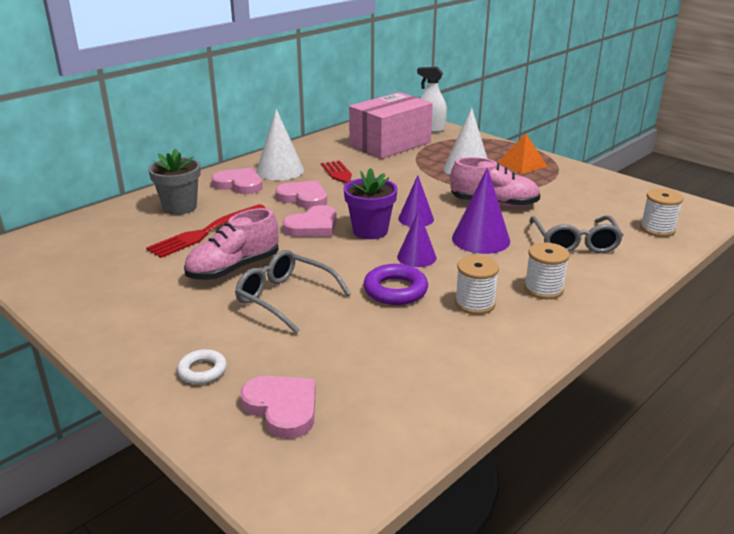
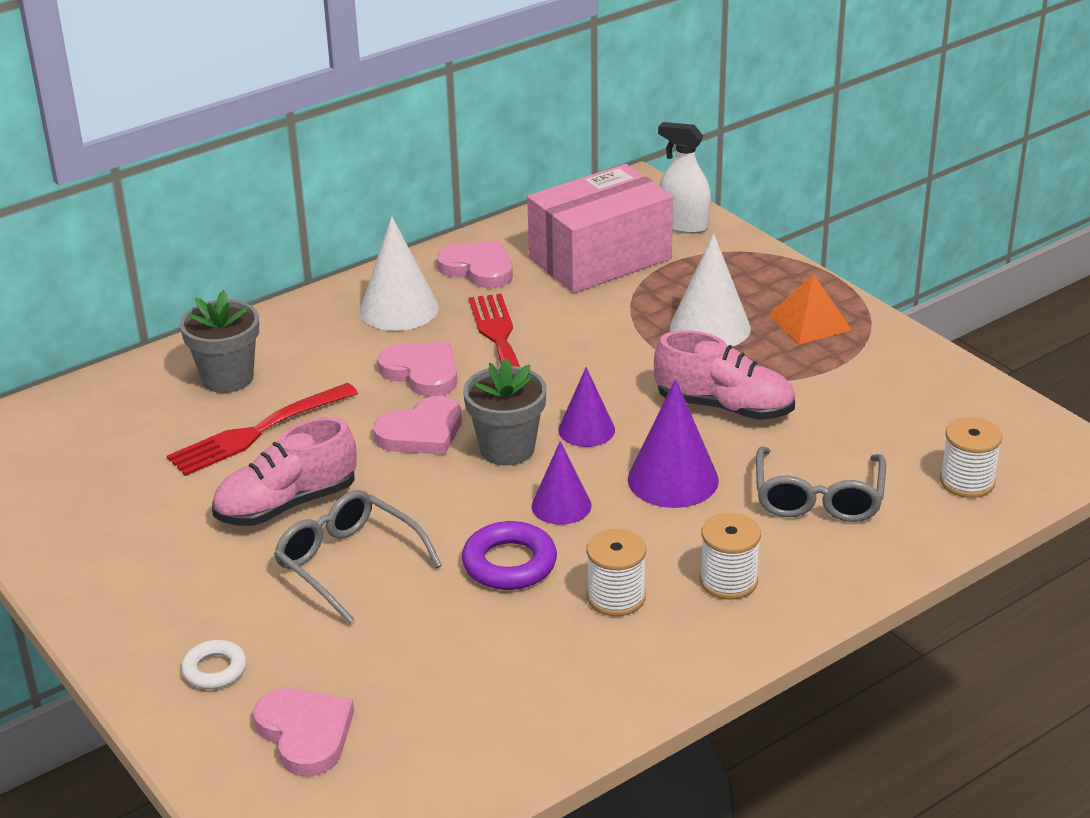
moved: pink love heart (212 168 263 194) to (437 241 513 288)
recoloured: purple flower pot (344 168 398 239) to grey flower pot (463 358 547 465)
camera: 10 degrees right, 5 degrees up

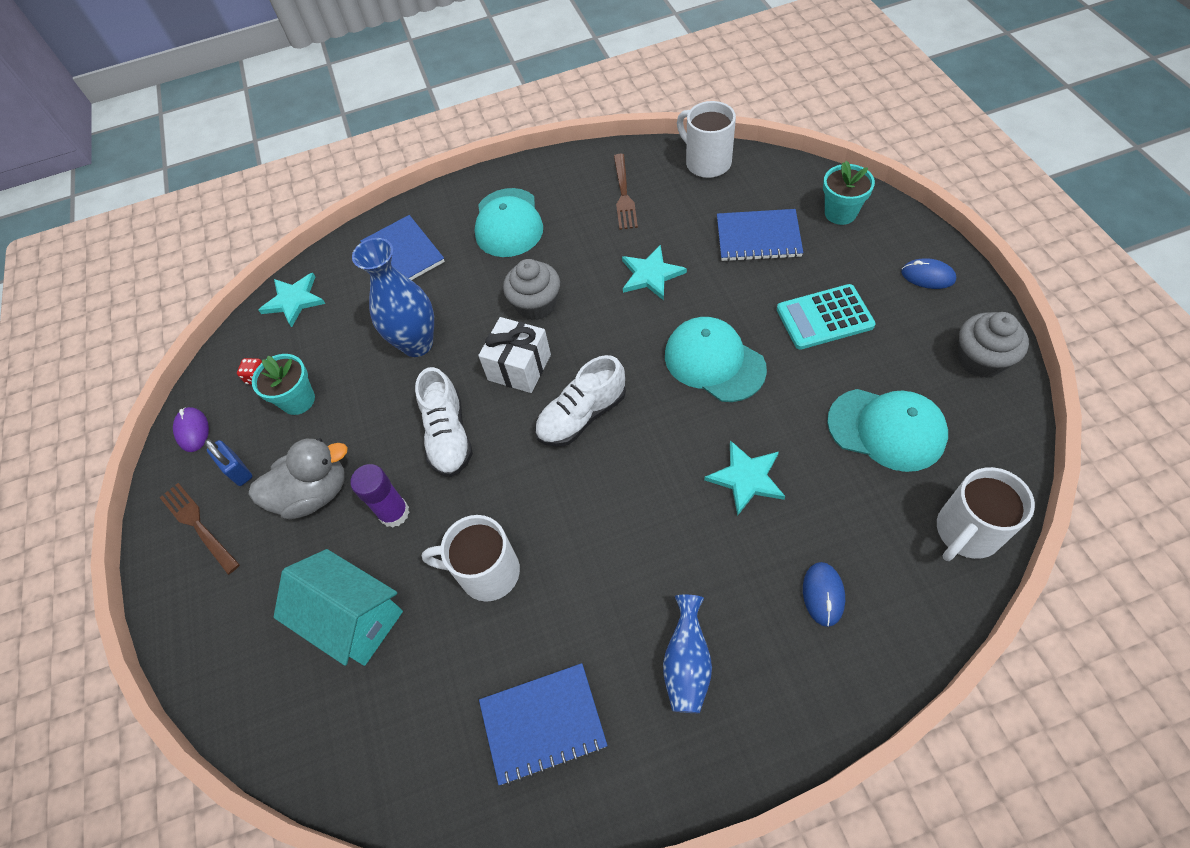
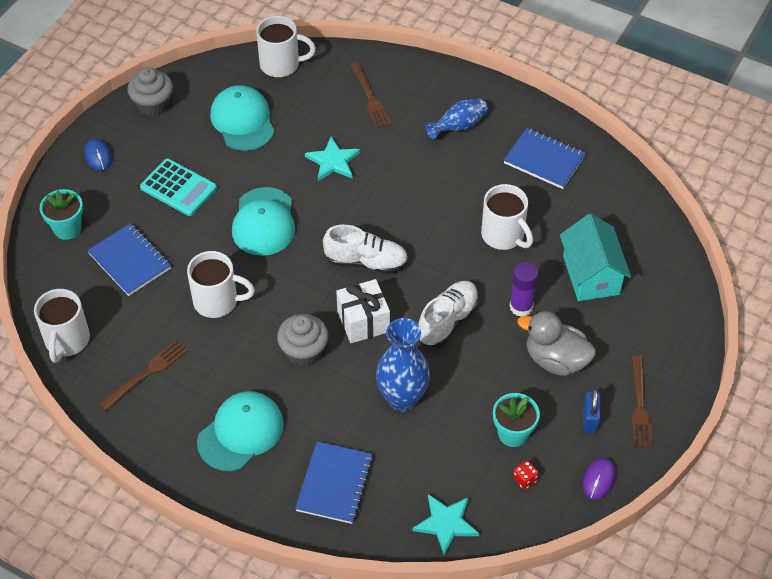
replaced: teal star shape (622 245 687 301) to white tea mug (187 251 255 318); blue computer mouse (803 562 845 627) to dark brown table fork (350 62 392 129)
camera: 140 degrees left, 5 degrees down

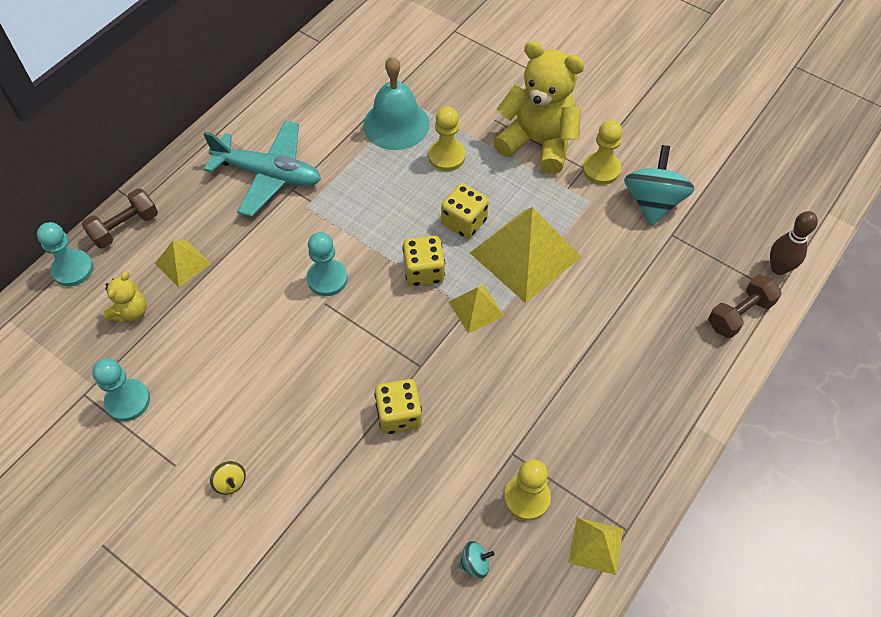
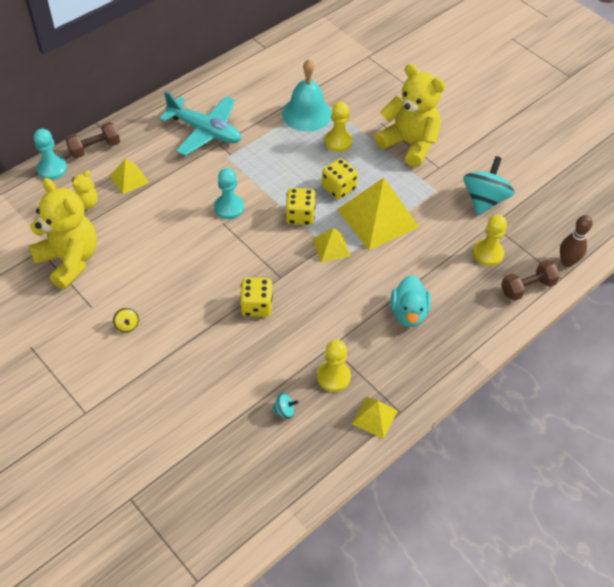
added: teal rubber duck (391 275 431 327)
moved: golden game pawn (583 120 622 185) to (473 215 507 266)
replaced: teal game pawn (92 358 150 421) to golden stuffed bear (28 178 97 289)
camera: 10 degrees right, 5 degrees down

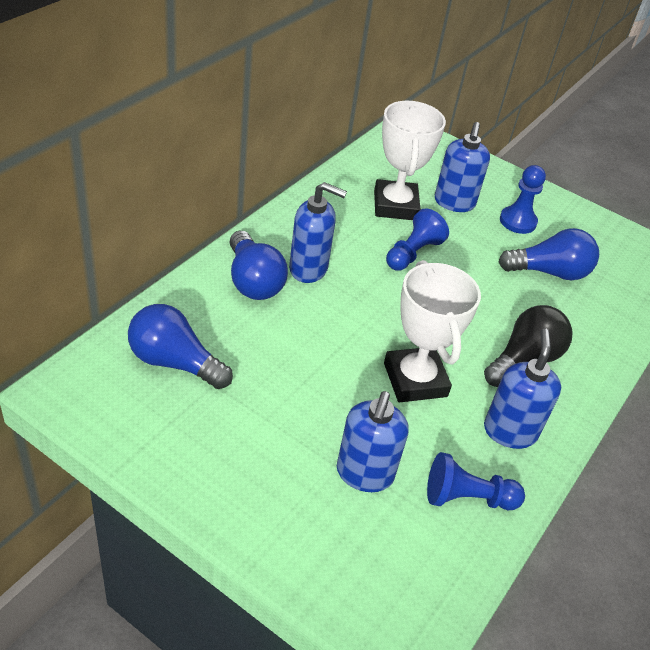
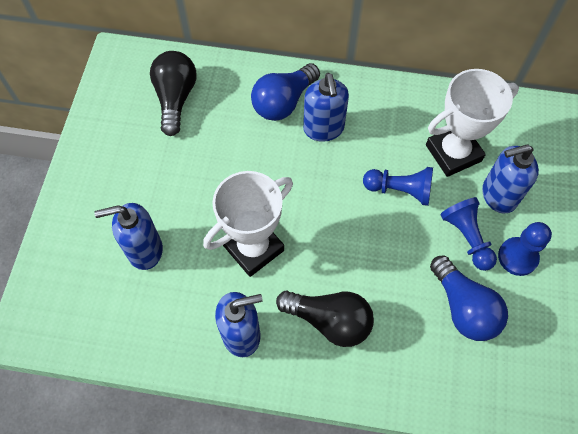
moved: blue game pawn (427 452 525 510) to (440 197 497 271)
recoloured: blue bulb (128 304 233 389) to jet-black bulb (150 51 196 136)
camera: 70 degrees right, 20 degrees up

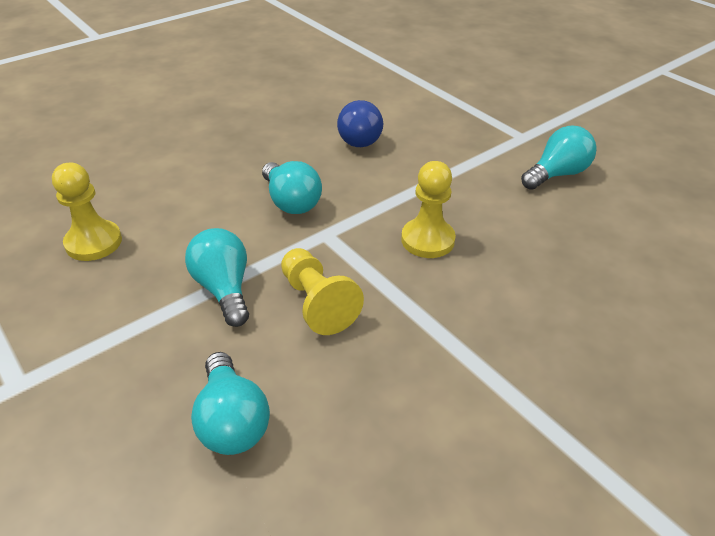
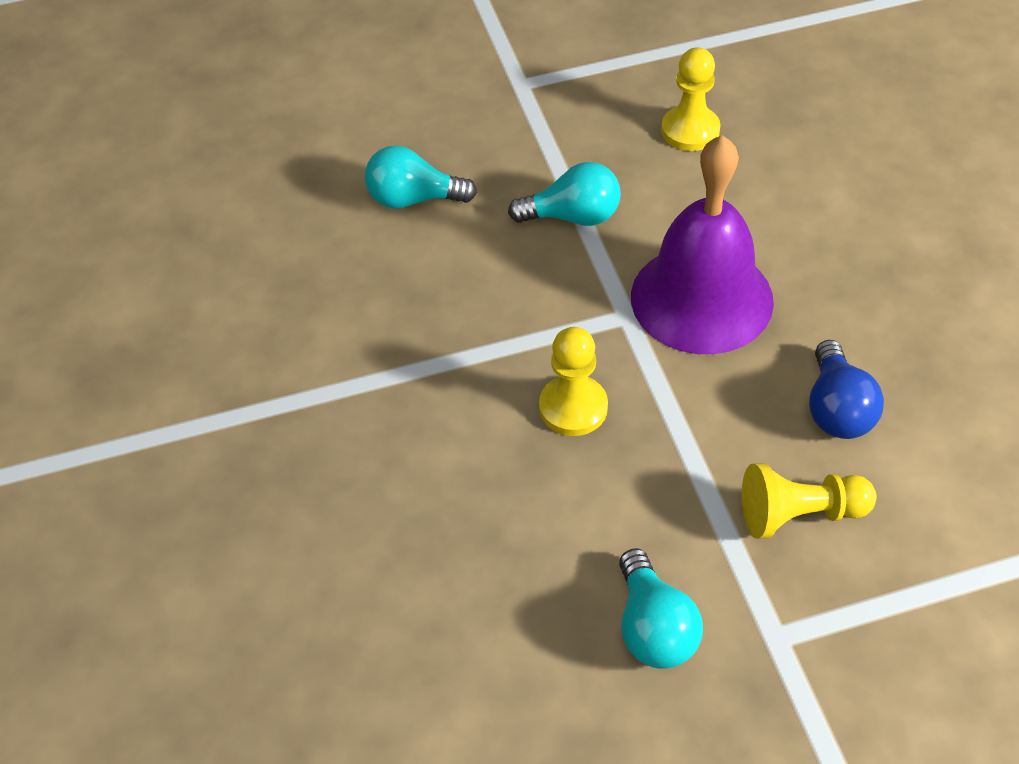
moved: golden game pawn (281 248 364 335) to (742 463 877 539)
replaced: teal bulb (262 161 322 214) to purple hand bell (631 135 774 354)
turned: blue bulb (337 100 383 147) = (809 340 884 439) 105 degrees counterclockwise
camera: 115 degrees right, 10 degrees up

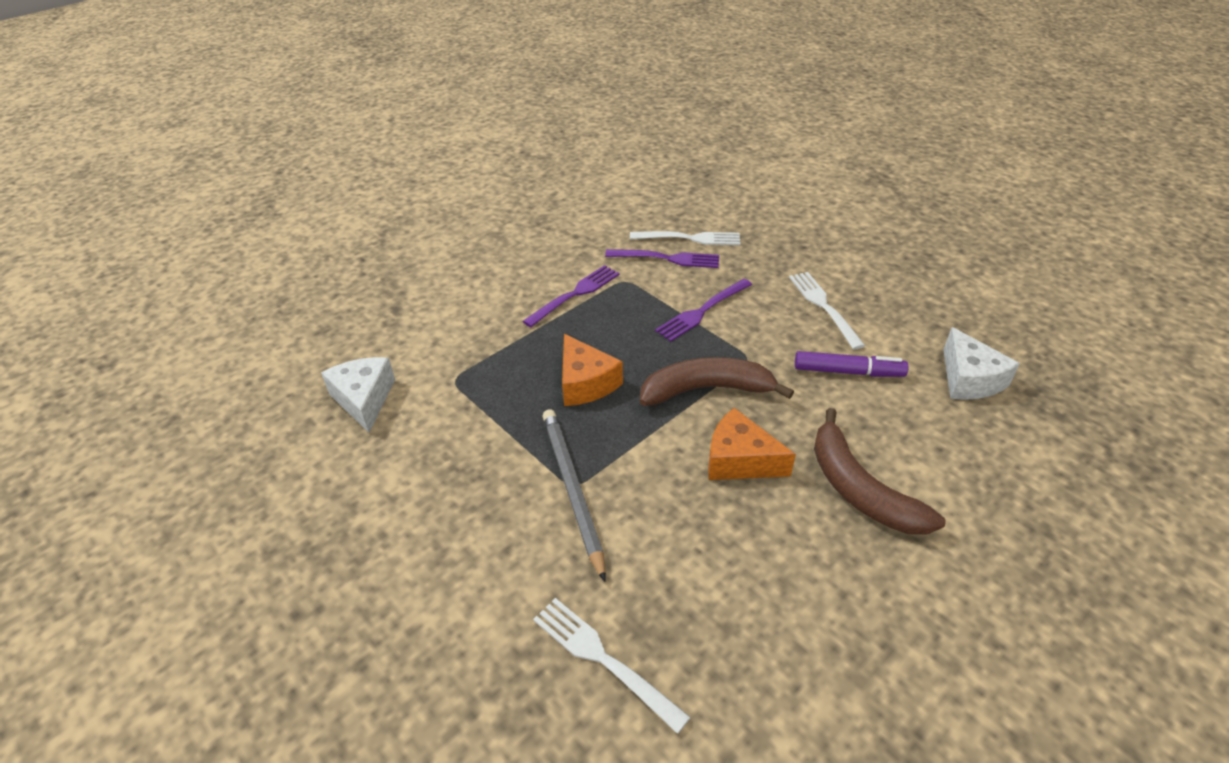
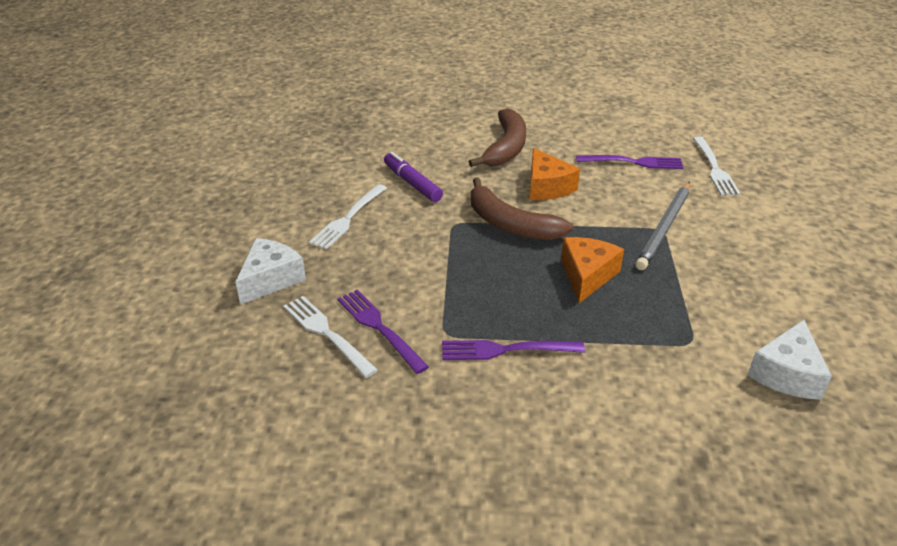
moved: white cheese (943 327 1020 400) to (235 238 306 305); purple table fork (655 279 752 342) to (576 155 683 169)
camera: 135 degrees left, 5 degrees down

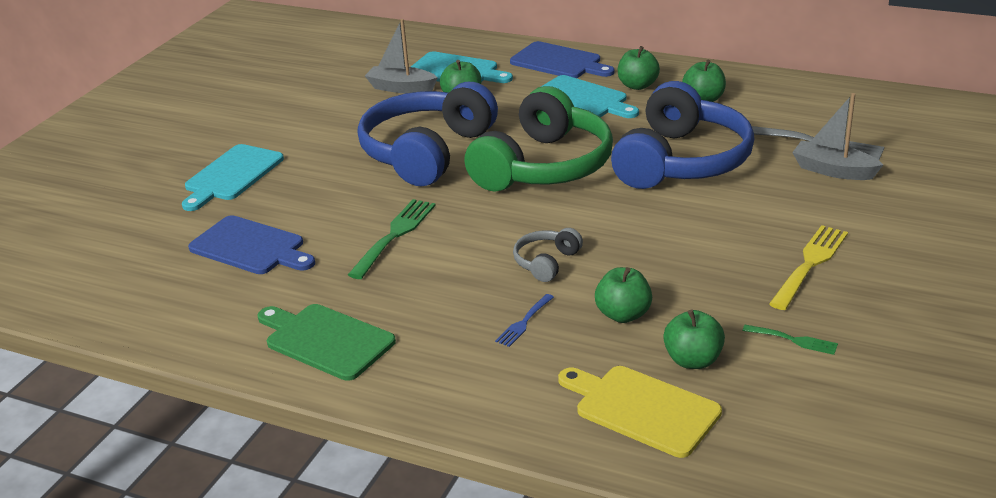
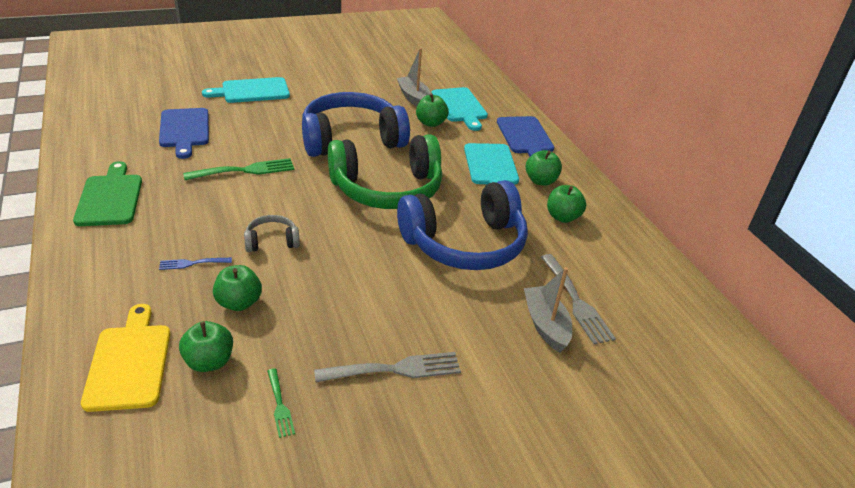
recoloured: golden table fork (769 225 848 310) to grey table fork (314 352 461 382)
camera: 40 degrees right, 5 degrees up

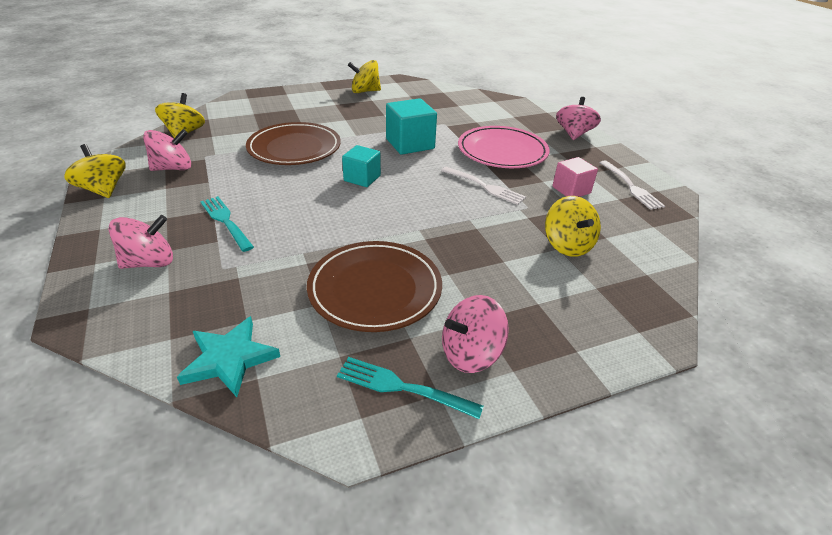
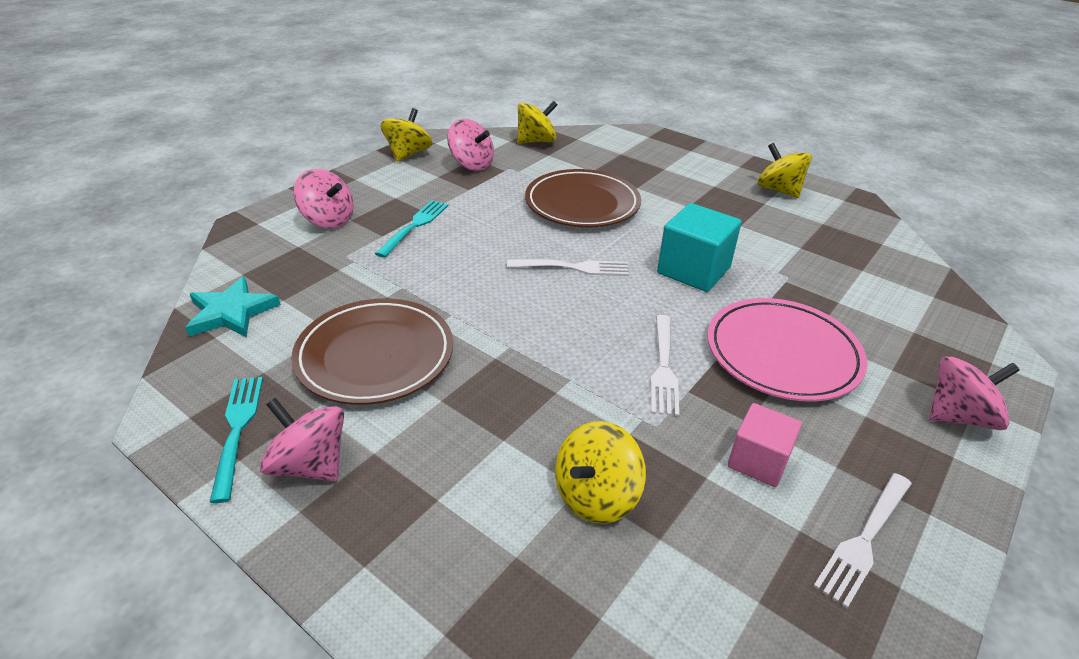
replaced: teal block (342 145 381 187) to white table fork (507 259 629 276)
camera: 60 degrees right, 0 degrees up

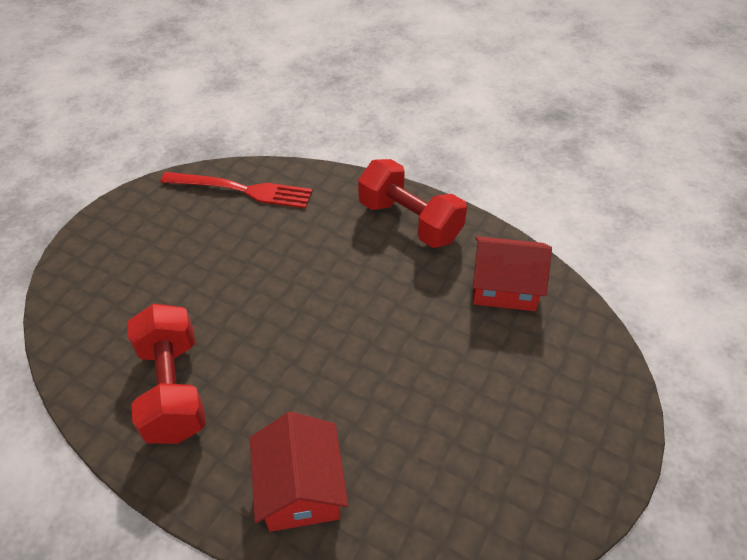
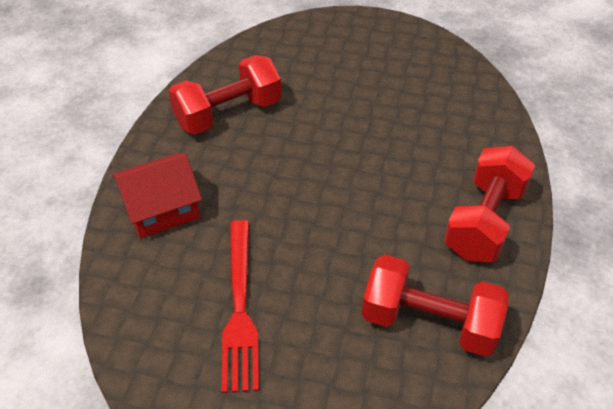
moved: crimson table fork (160 172 313 209) to (222 220 259 393)
replaced: crimson cottage (473 236 552 311) to crimson free weight (362 255 509 357)
camera: 75 degrees right, 0 degrees up

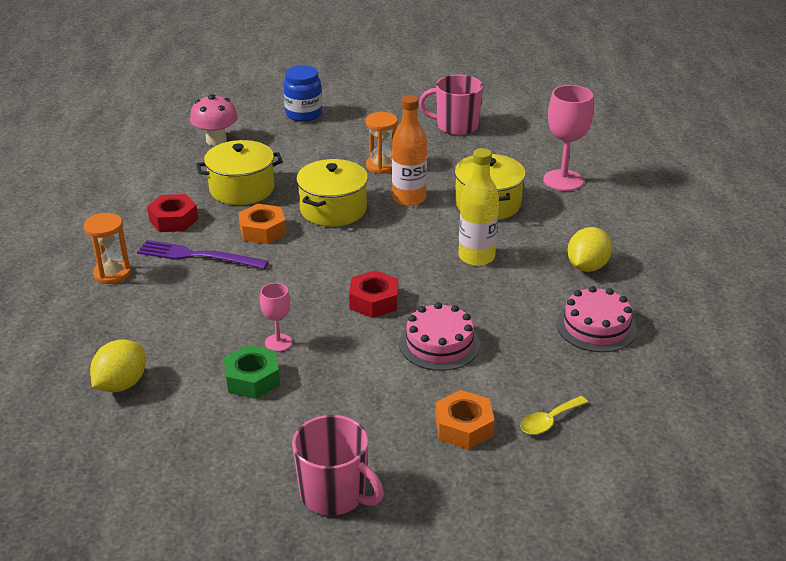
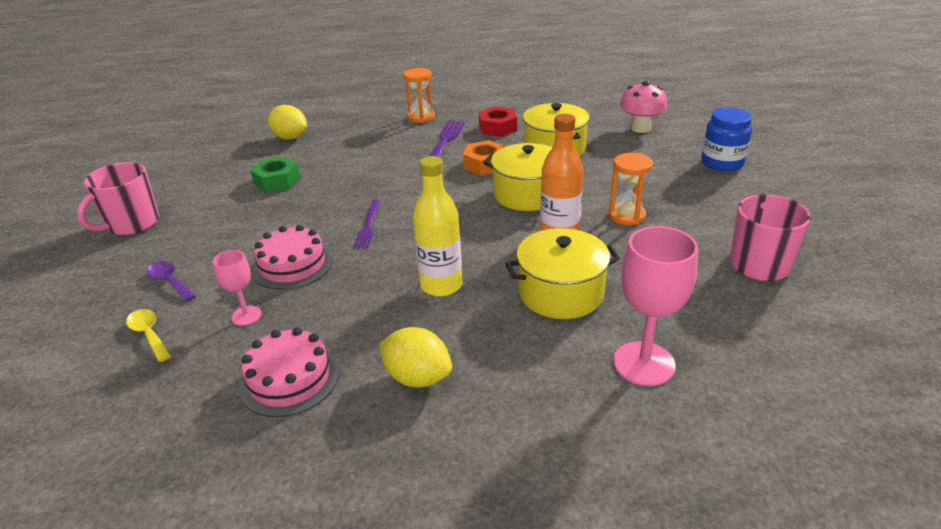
moved: pink goblet (260 283 292 352) to (213 250 262 326)
replaced: orange hexagon nut (435 390 495 450) to purple tablespoon (147 261 196 302); crimson hexagon nut (349 270 398 318) to purple table fork (353 200 381 249)
camera: 90 degrees right, 0 degrees up

